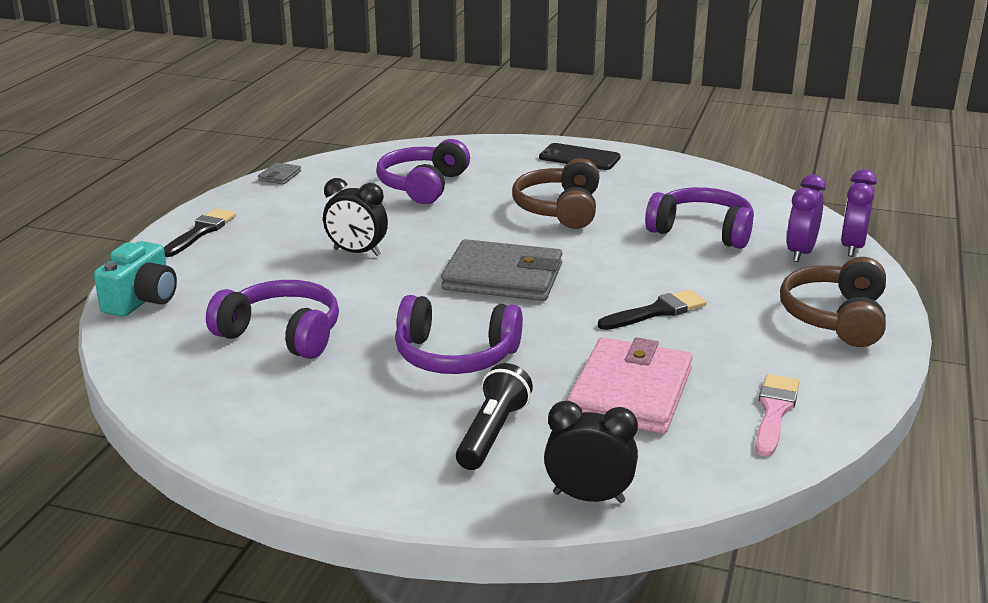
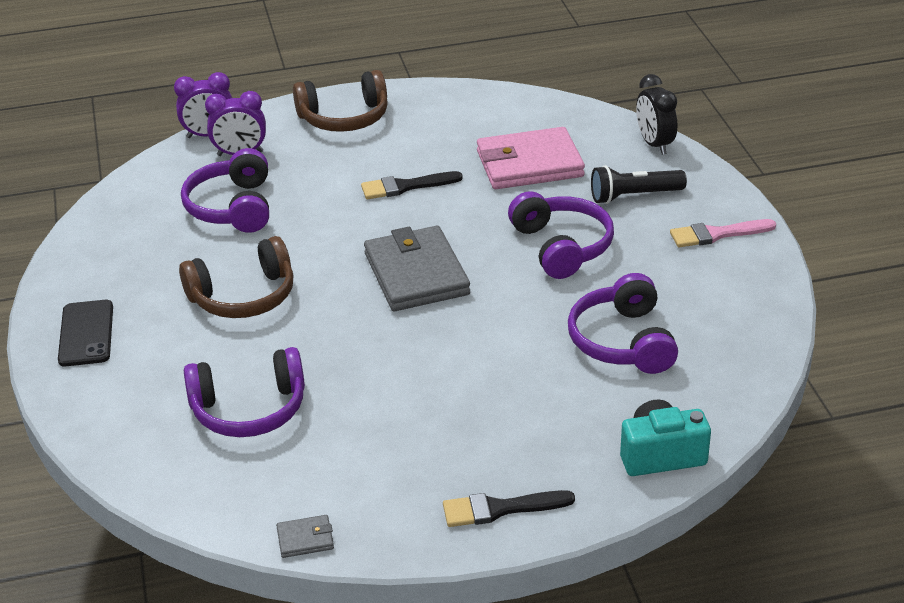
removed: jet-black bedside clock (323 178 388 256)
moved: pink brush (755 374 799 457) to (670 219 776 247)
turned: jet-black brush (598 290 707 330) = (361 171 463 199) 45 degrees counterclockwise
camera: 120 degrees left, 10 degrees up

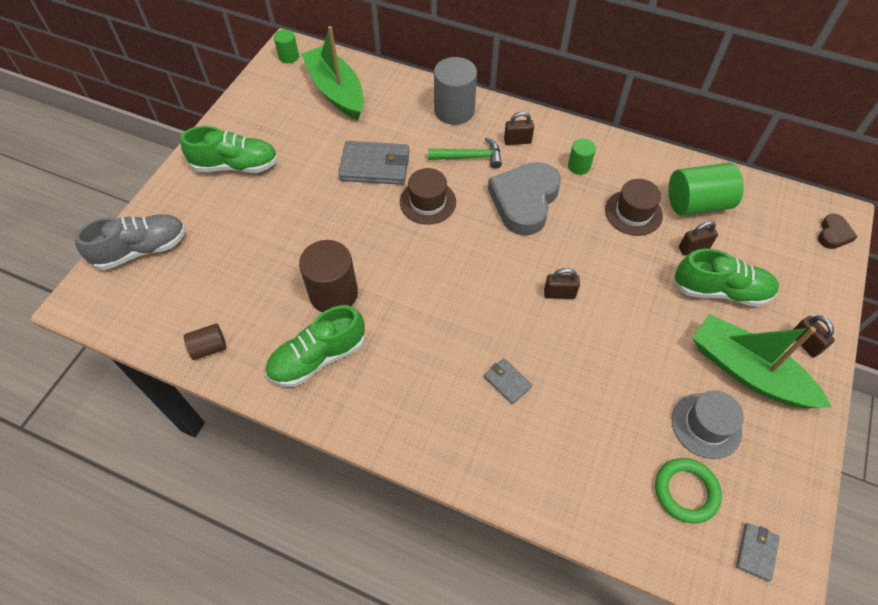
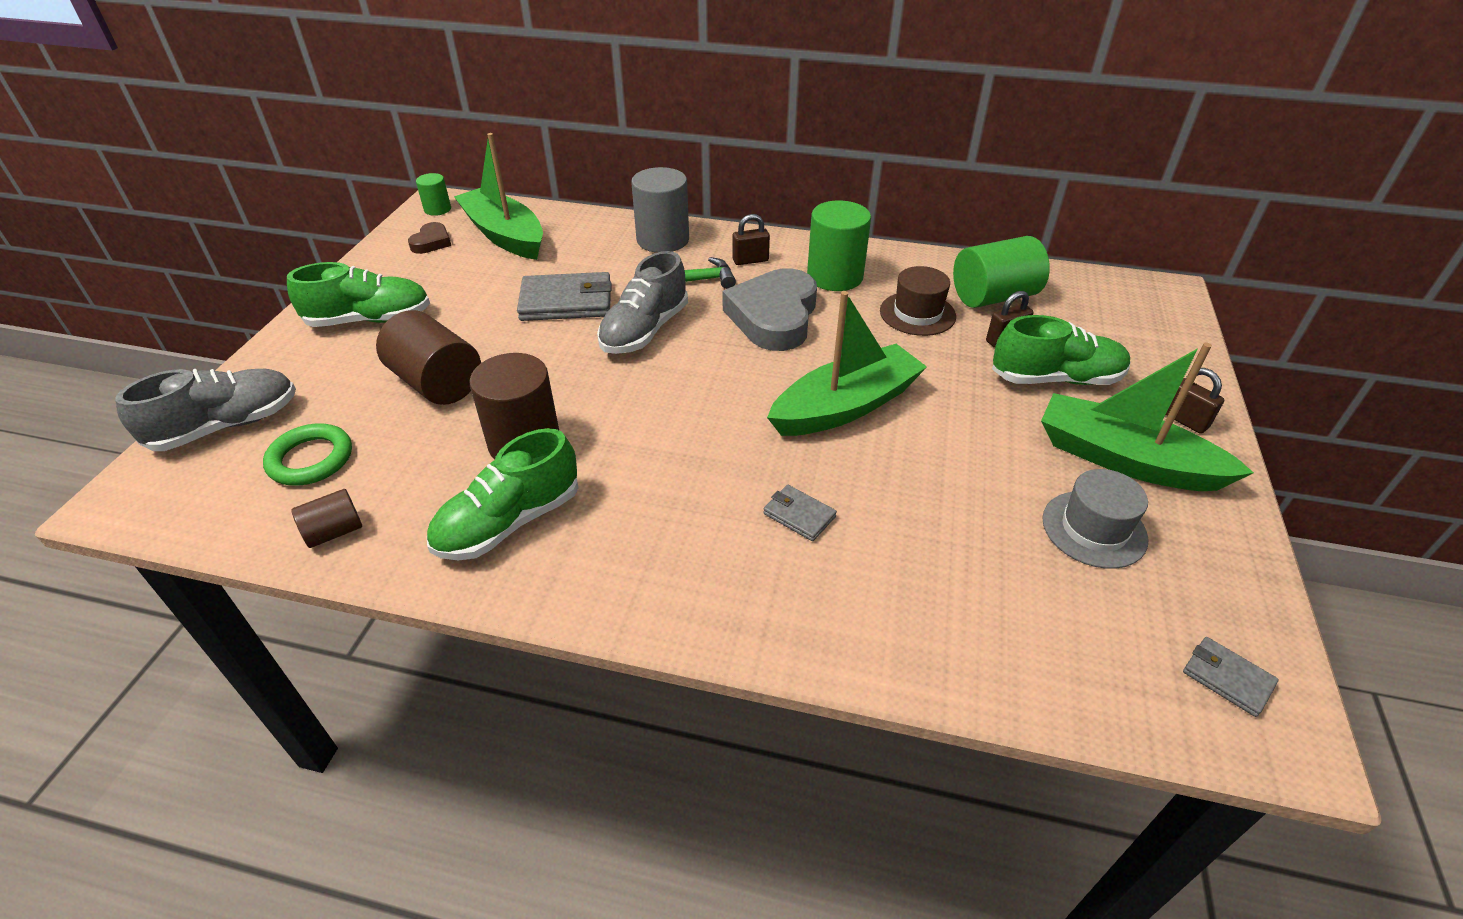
added: dark brown solid cylinder (376 310 481 405)
moved: green torus (655 458 722 524) to (263 424 352 485); dark brown love heart (818 214 858 249) to (408 222 451 254)
replaced: dark brown hat (400 168 456 225) to grey shoe (597 251 688 354); dark brown small lock (544 268 580 299) to green toy boat (767 291 927 436)
turned: grey card wallet (736 523 780 582) = (1183 637 1279 717) 60 degrees counterclockwise
resized: green solid cylinder (568 138 596 175) = (807 200 871 291) x1.89
camera: 10 degrees left, 15 degrees down

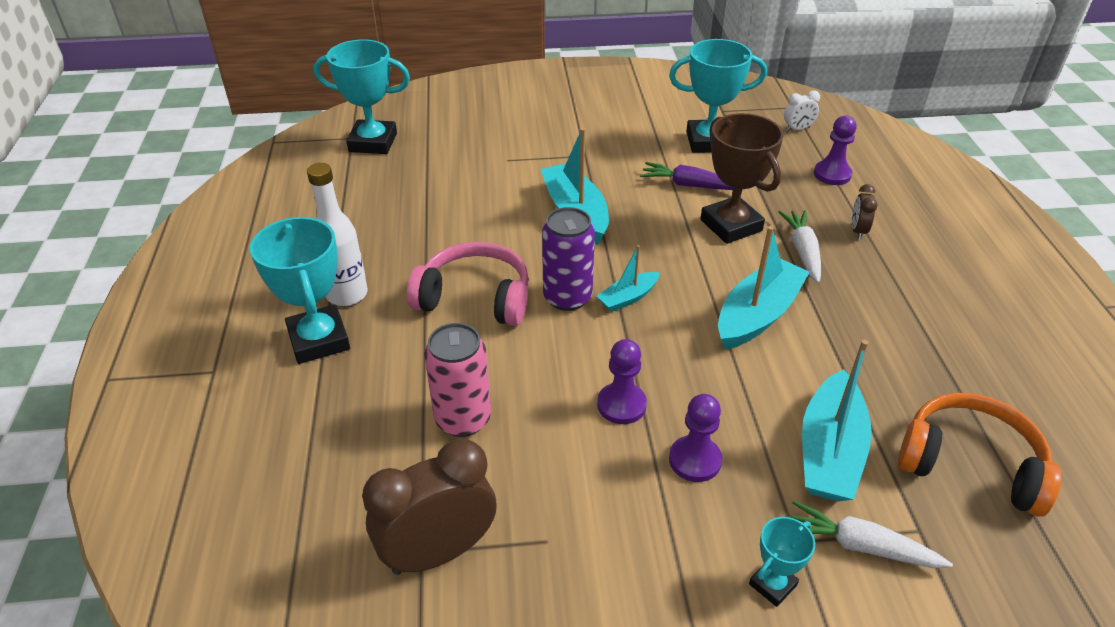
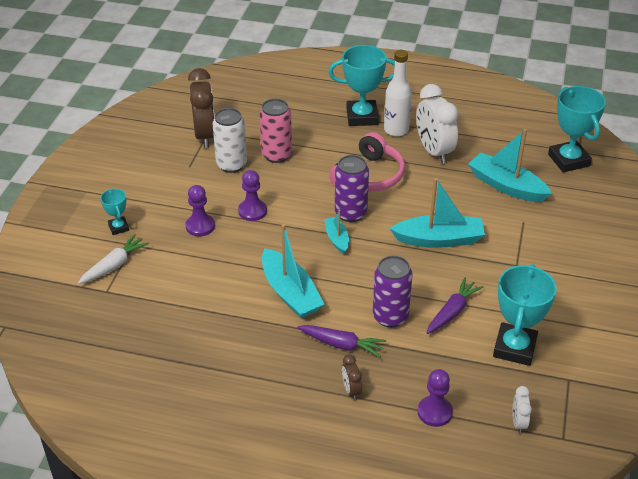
removed: orange over-ear headphones (898 393 1062 517)
added: white soda can (213 108 247 173); white bedside clock (416 84 458 164)
moved: teal toy boat (802 340 872 501) to (468 129 552 202)
replaced: dark brown award cup (701 113 784 244) to purple soda can (373 256 413 328)
recoloured: white root vegetable (779 210 821 283) to purple root vegetable (298 325 386 357)
turned: dark brown bedside clock (852 184 878 240) = (342 354 362 400) 135 degrees counterclockwise; teal award cup (314 40 410 154) = (548 86 606 172) 45 degrees counterclockwise
camera: 110 degrees right, 0 degrees up

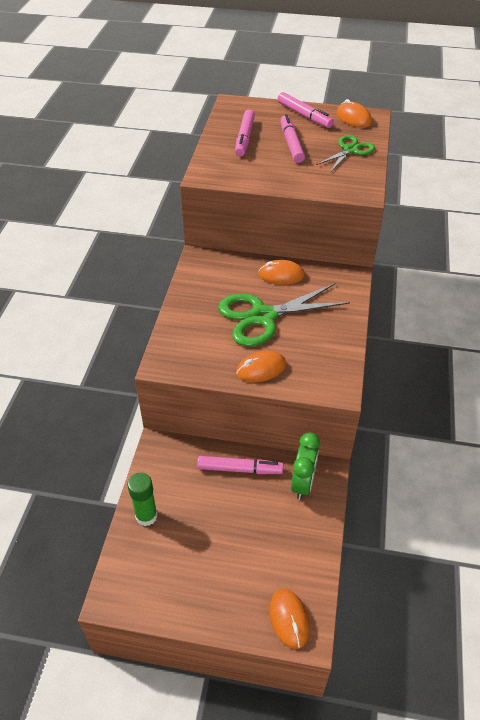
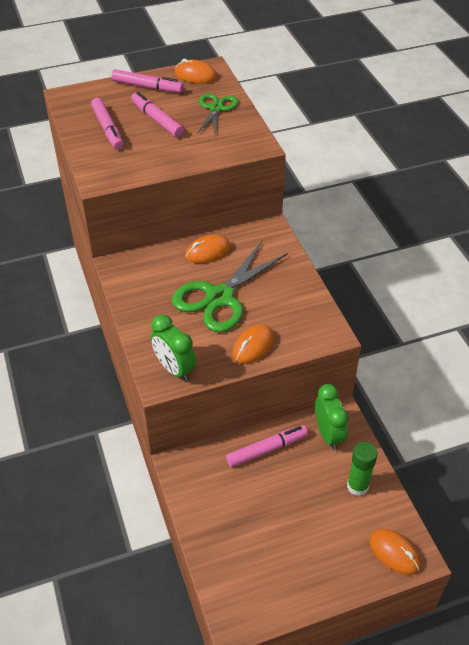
added: green bedside clock (151 315 196 381)
moved: green stick of glue (127 472 158 526) to (347 442 378 496)
camera: 30 degrees left, 0 degrees up

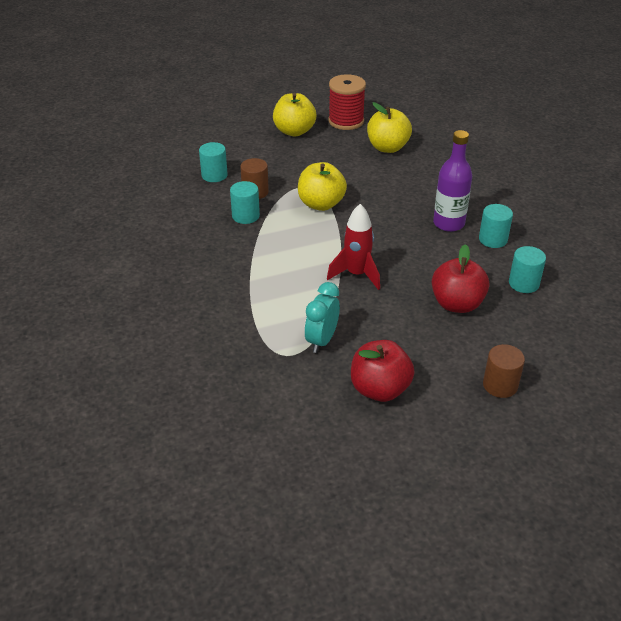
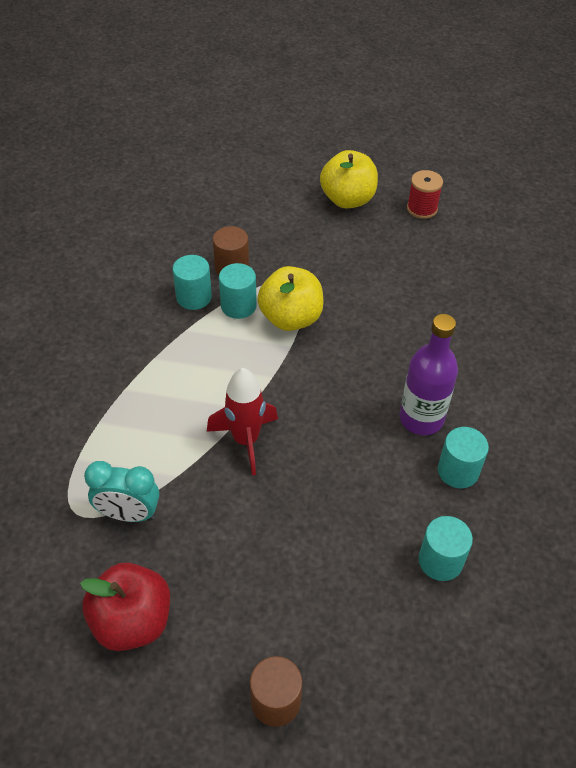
removed: golden apple (367 102 412 153); crimson apple (432 244 489 313)
moved: teal solid cylinder (199 142 228 182) to (219 263 257 319)
turned: teal bedside clock (304 282 340 353) = (84 461 159 522) 135 degrees counterclockwise
resized: crimson reel of thread (328 74 366 130) = (407 170 443 219) x0.63
camera: 30 degrees right, 10 degrees up

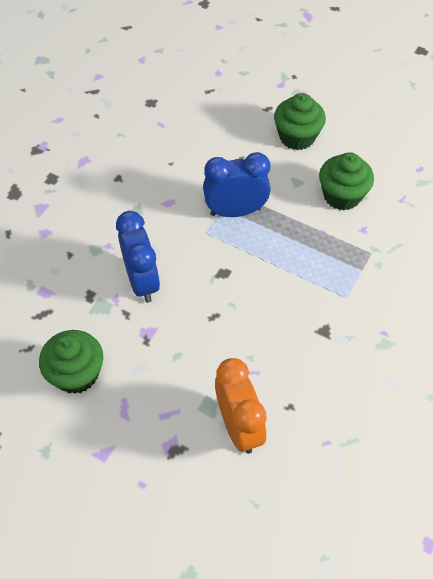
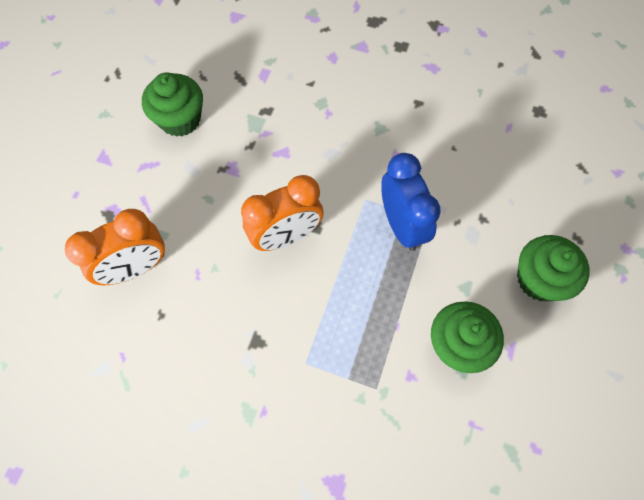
removed: blue bedside clock (116 211 160 303)
added: orange bedside clock (241 175 324 251)
camera: 80 degrees right, 10 degrees up

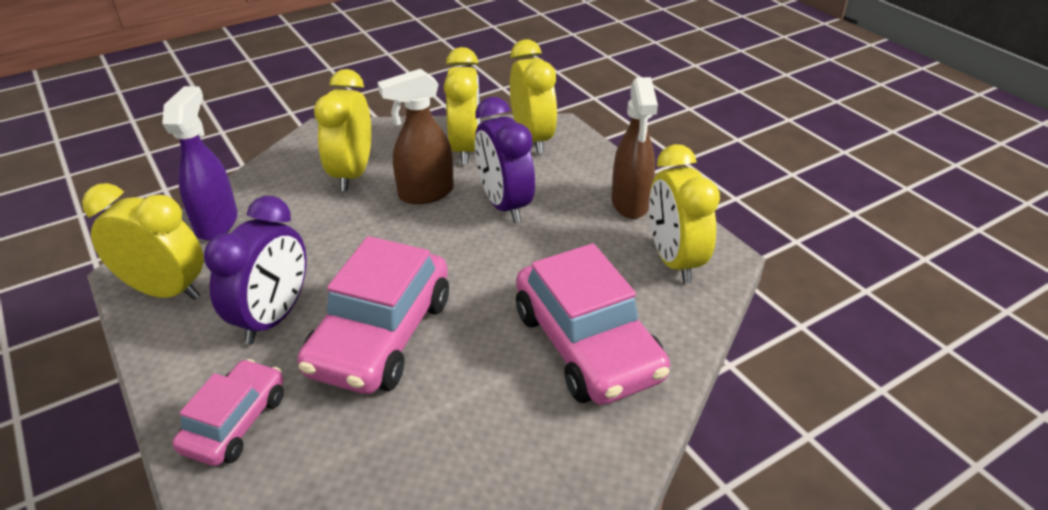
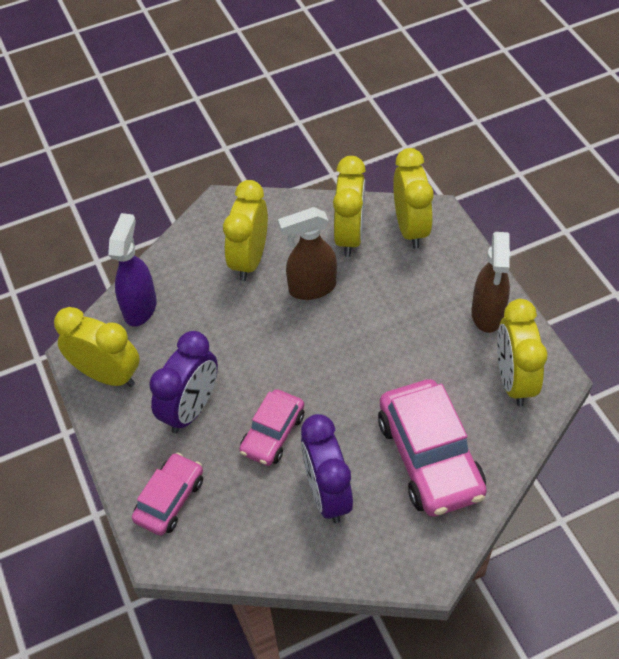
moved: purple bedside clock (475 97 535 223) to (301 414 353 523)
resized: pink automobile (297 236 449 394) = (239 389 304 466) x0.58
camera: 10 degrees right, 15 degrees up

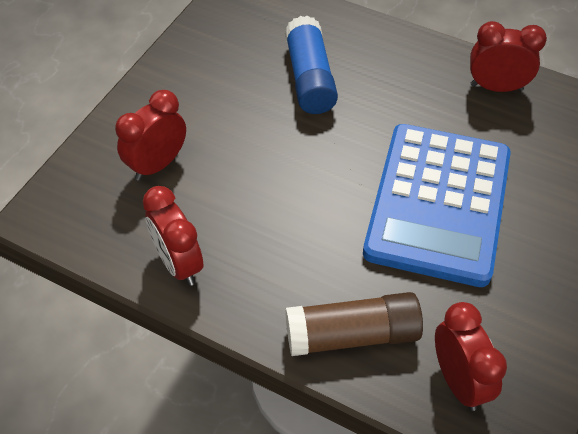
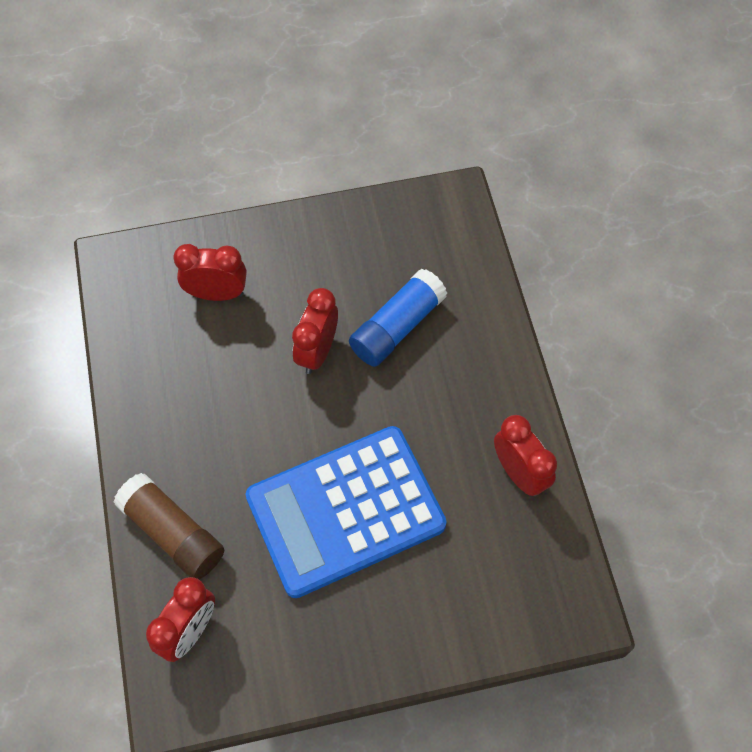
moved: crimson bedside clock (143 186 204 286) to (292 288 338 374)
camera: 50 degrees right, 10 degrees up

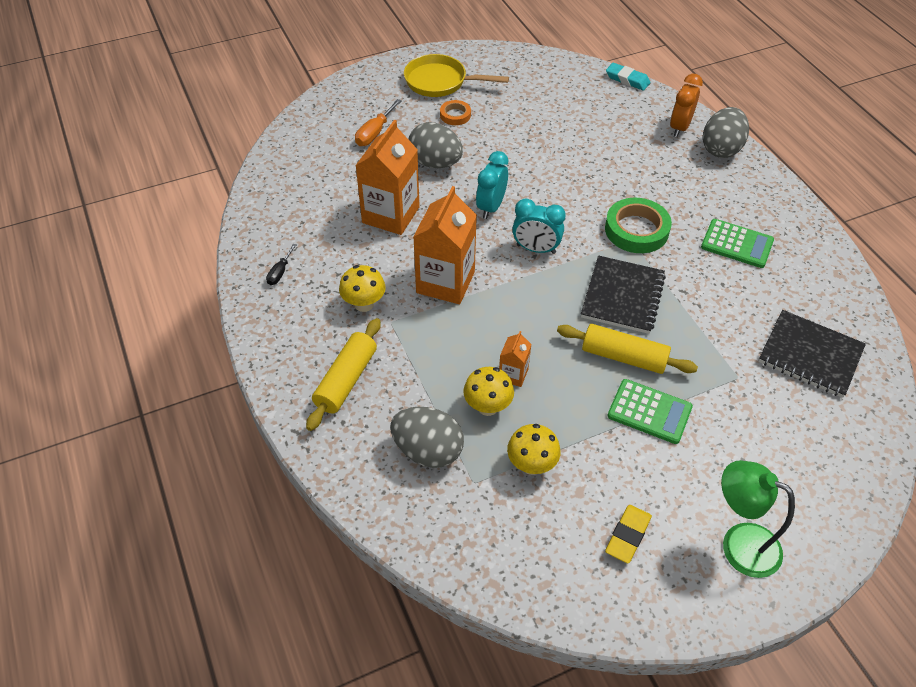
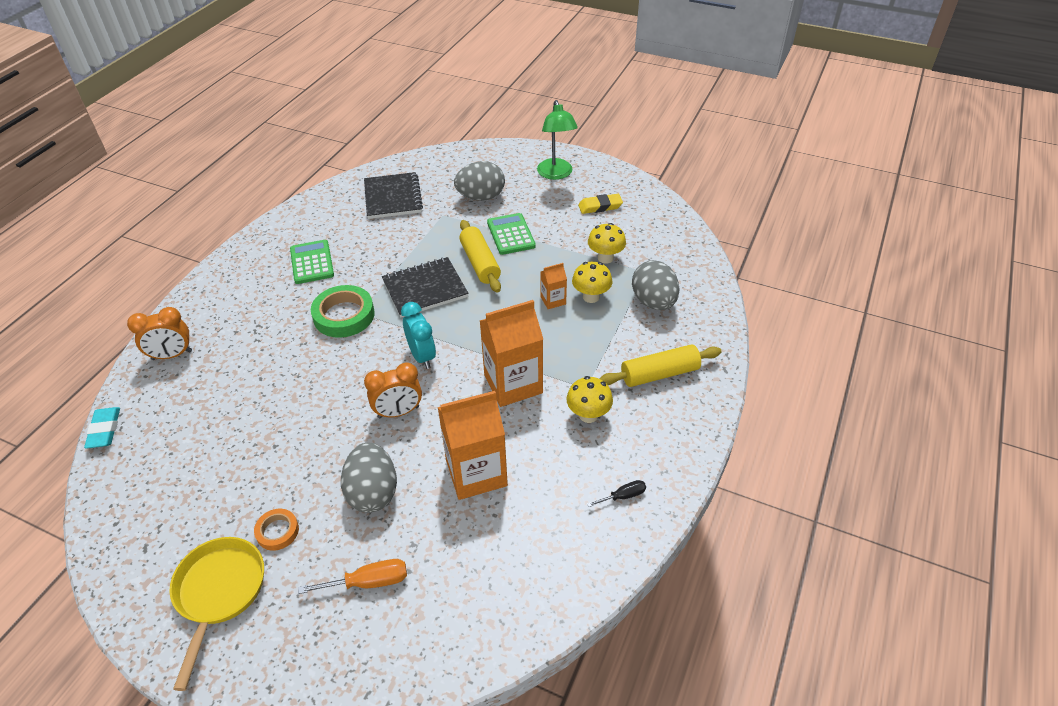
moved: grey egg (703 107 749 158) to (454 161 505 201)
recoloured: teal bedside clock (476 151 508 219) to orange bedside clock (364 362 422 418)
turned: golden frying pan (404 54 509 97) = (169 537 264 691) 150 degrees counterclockwise
camera: 130 degrees left, 5 degrees down

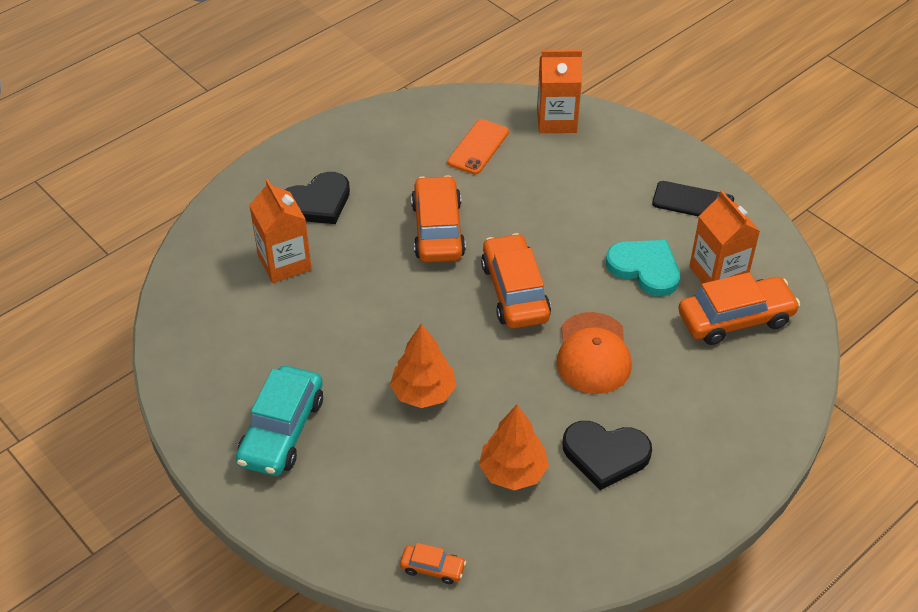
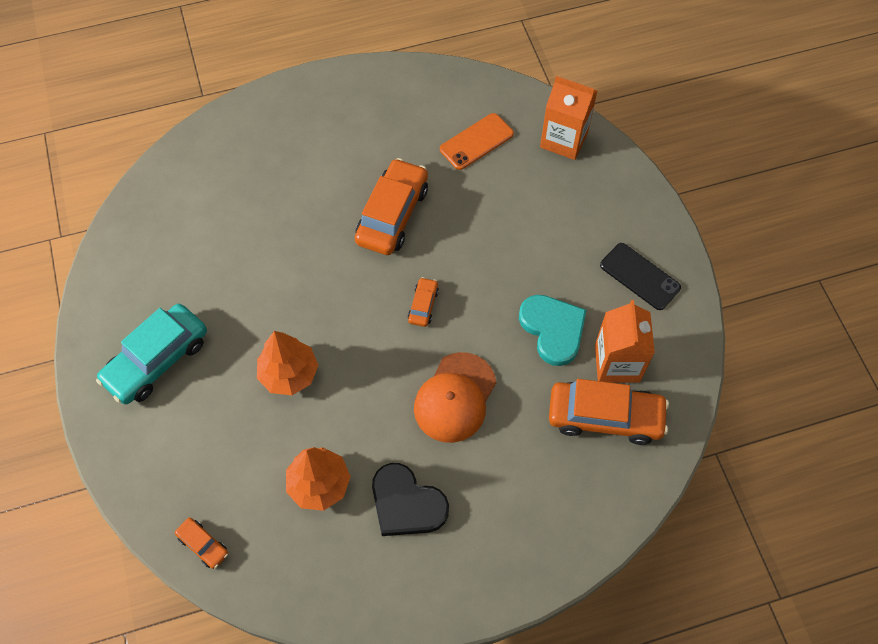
removed: orange milk carton (249 179 312 283); jet-black love heart (285 172 350 224)
resized: orange automobile (481 233 551 328) = (408 277 439 327) x0.47
camera: 25 degrees right, 15 degrees up

